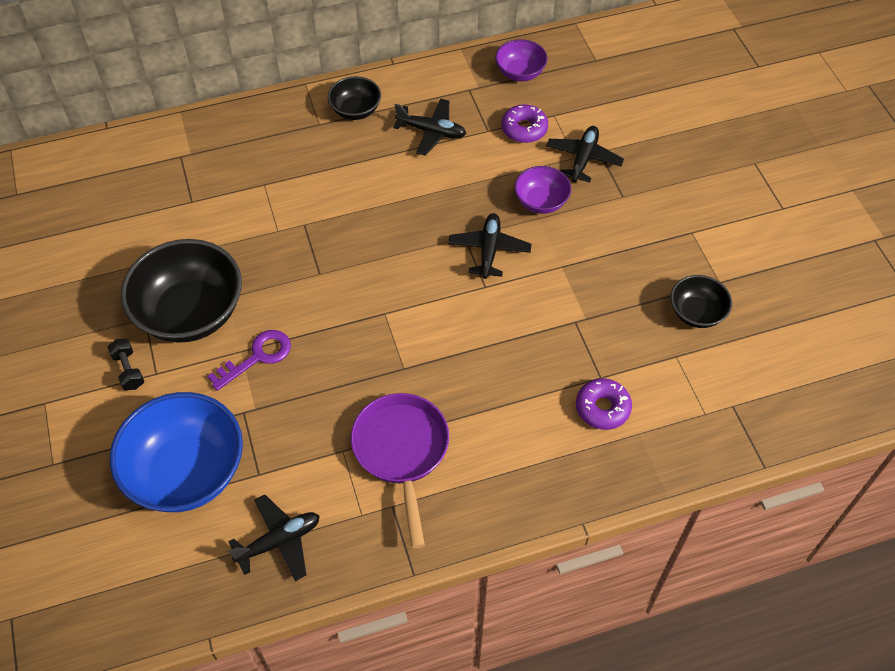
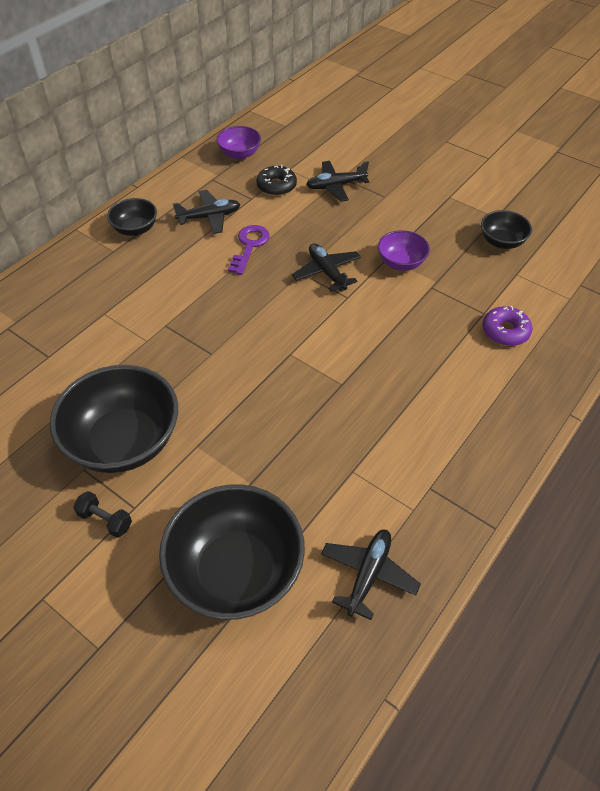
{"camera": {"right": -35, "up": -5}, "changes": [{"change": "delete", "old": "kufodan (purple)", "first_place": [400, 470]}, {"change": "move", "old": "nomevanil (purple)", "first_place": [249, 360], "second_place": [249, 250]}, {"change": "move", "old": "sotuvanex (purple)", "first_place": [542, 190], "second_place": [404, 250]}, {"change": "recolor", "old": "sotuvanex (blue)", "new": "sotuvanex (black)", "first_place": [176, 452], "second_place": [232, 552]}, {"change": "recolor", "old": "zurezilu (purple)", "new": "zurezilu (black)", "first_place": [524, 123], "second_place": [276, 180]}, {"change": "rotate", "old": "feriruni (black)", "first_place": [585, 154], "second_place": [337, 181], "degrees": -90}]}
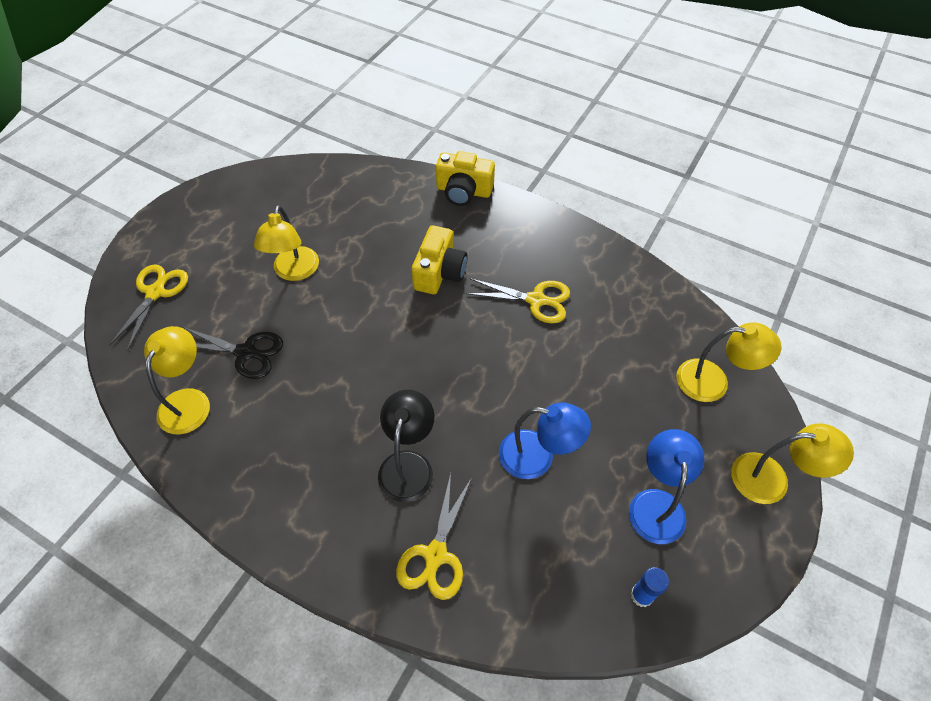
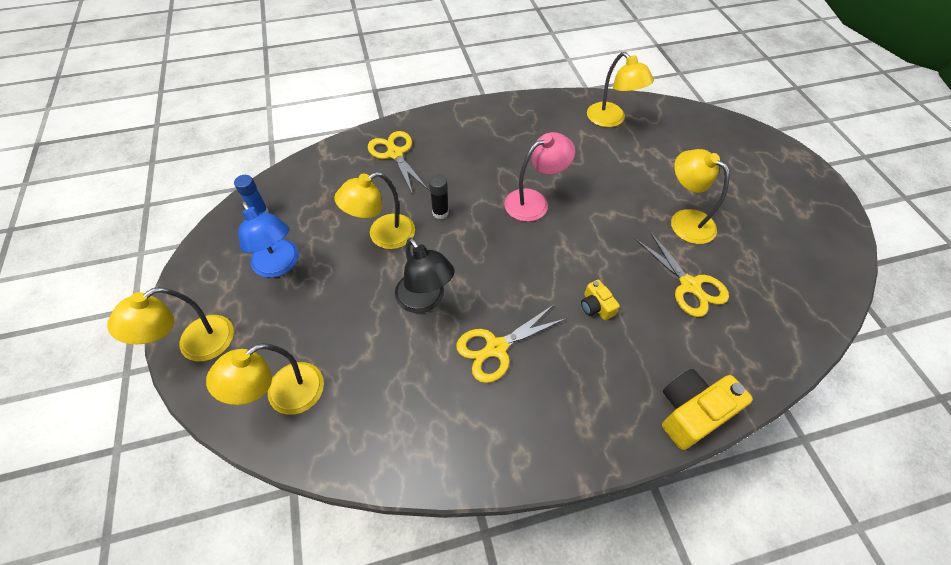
{"camera": {"right": 135, "up": 0}, "changes": [{"change": "delete", "old": "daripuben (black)", "first_place": [233, 353]}, {"change": "insert", "new": "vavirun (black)", "second_place": [439, 197]}, {"change": "insert", "new": "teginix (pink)", "second_place": [539, 177]}, {"change": "move", "old": "daripuben (yellow)", "first_place": [148, 307], "second_place": [682, 273]}, {"change": "move", "old": "teginix (black)", "first_place": [406, 446], "second_place": [425, 275]}, {"change": "recolor", "old": "teginix (blue)", "new": "teginix (yellow)", "first_place": [545, 440], "second_place": [374, 210]}, {"change": "resize", "old": "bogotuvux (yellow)", "first_place": [439, 259], "second_place": [600, 300], "factor": 0.54}]}
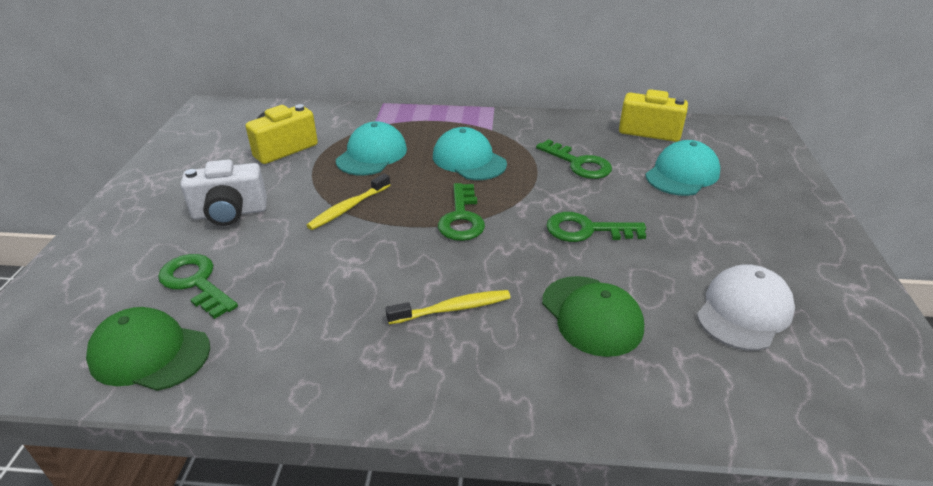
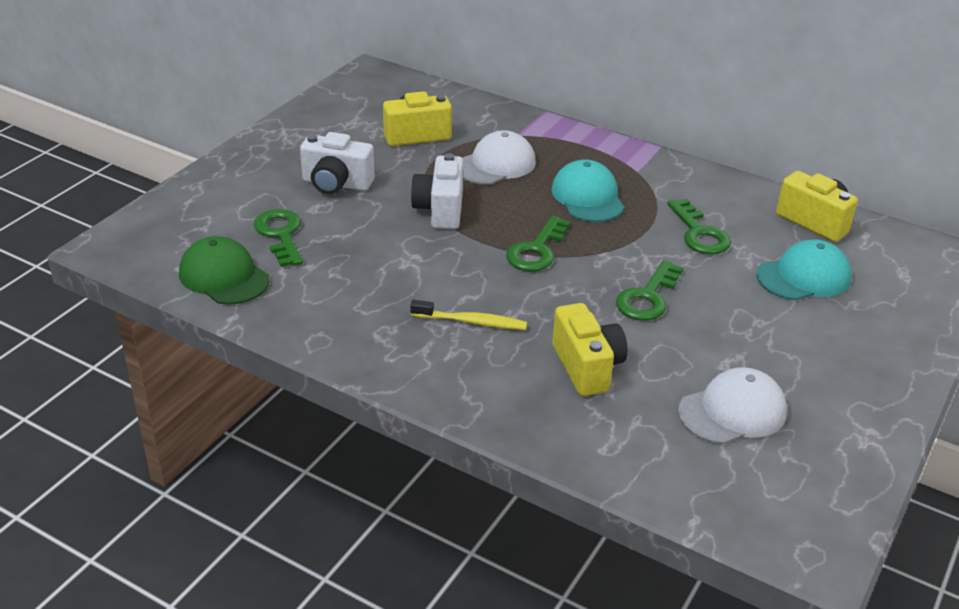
{"camera": {"right": 25, "up": 0}, "changes": [{"change": "replace", "old": "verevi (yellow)", "new": "bogotuvux (white)", "first_place": [348, 201], "second_place": [437, 191]}, {"change": "replace", "old": "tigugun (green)", "new": "bogotuvux (yellow)", "first_place": [593, 316], "second_place": [590, 349]}, {"change": "recolor", "old": "tigugun (turquoise)", "new": "tigugun (white)", "first_place": [371, 148], "second_place": [499, 157]}, {"change": "rotate", "old": "nomevanil (green)", "first_place": [596, 227], "second_place": [649, 290], "degrees": -90}]}
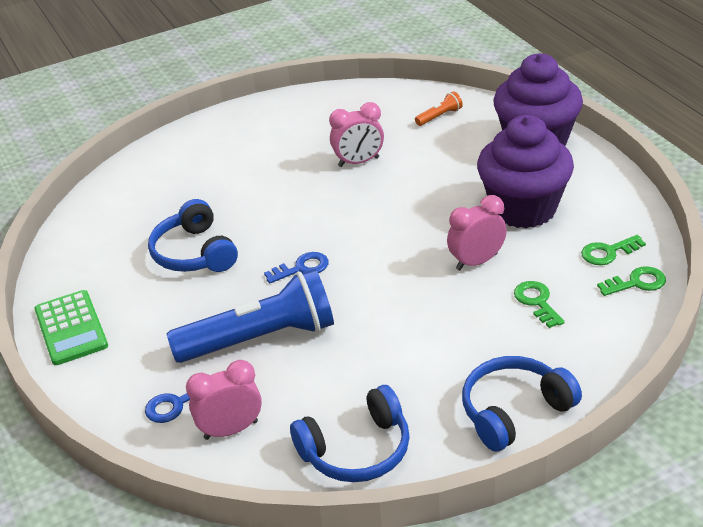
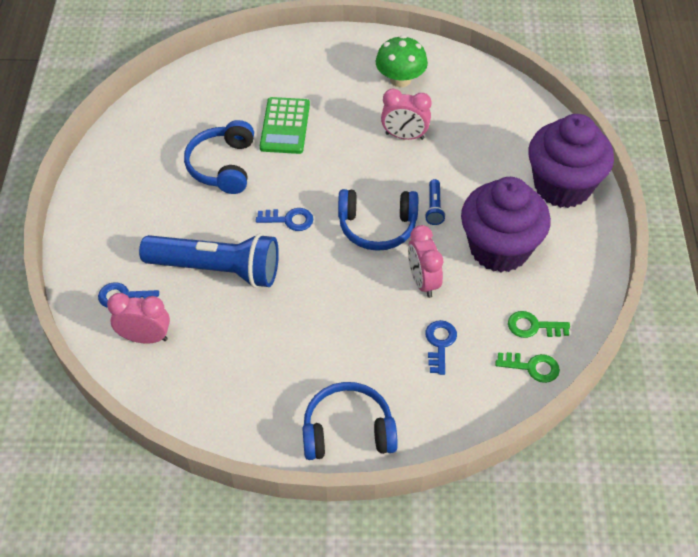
{"camera": {"right": 25, "up": 15}, "changes": [{"change": "delete", "old": "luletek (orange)", "first_place": [439, 108]}, {"change": "insert", "new": "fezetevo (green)", "second_place": [402, 61]}, {"change": "insert", "new": "luletek (blue)", "second_place": [435, 202]}, {"change": "move", "old": "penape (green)", "first_place": [71, 327], "second_place": [285, 125]}, {"change": "move", "old": "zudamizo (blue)", "first_place": [350, 433], "second_place": [378, 220]}, {"change": "recolor", "old": "nomevanil (green)", "new": "nomevanil (blue)", "first_place": [539, 304], "second_place": [441, 347]}, {"change": "rotate", "old": "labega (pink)", "first_place": [477, 233], "second_place": [425, 261], "degrees": -105}]}
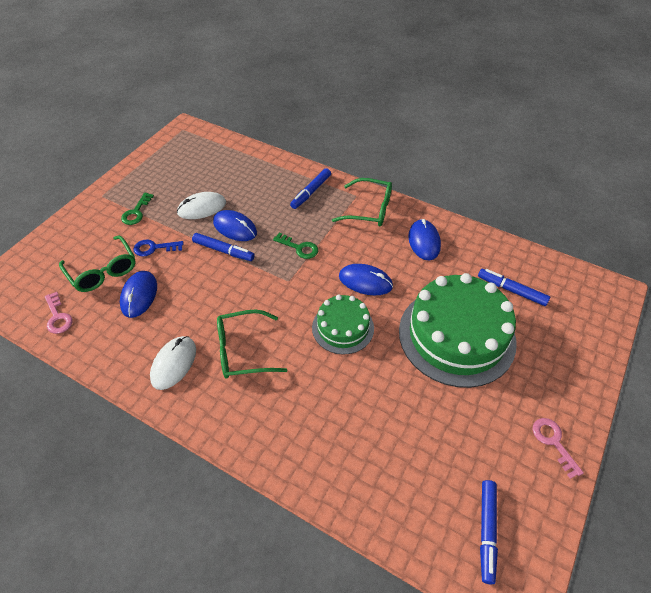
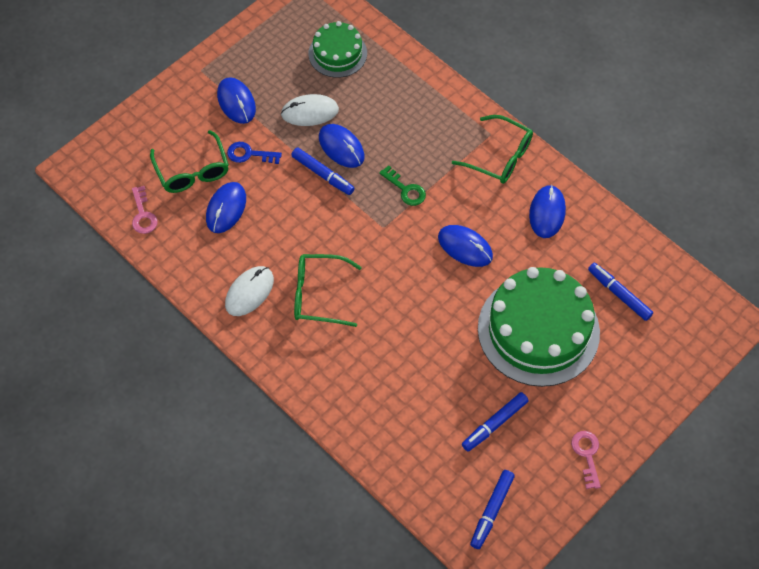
{"camera": {"right": 15, "up": 10}, "changes": [{"change": "move", "old": "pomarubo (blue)", "first_place": [310, 188], "second_place": [495, 421]}, {"change": "move", "old": "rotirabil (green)", "first_place": [343, 325], "second_place": [337, 49]}, {"change": "replace", "old": "nomevanil (green)", "new": "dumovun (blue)", "first_place": [137, 209], "second_place": [236, 100]}]}
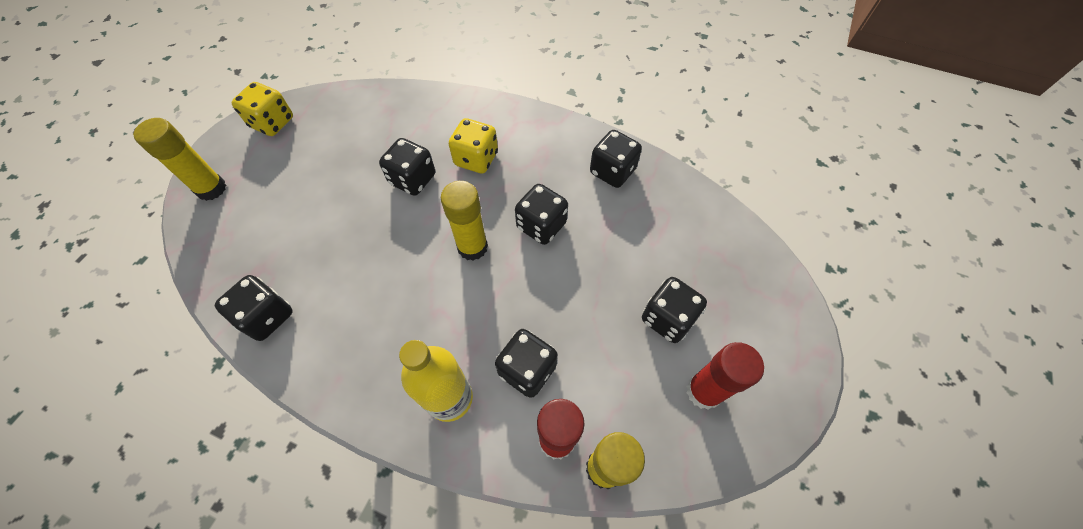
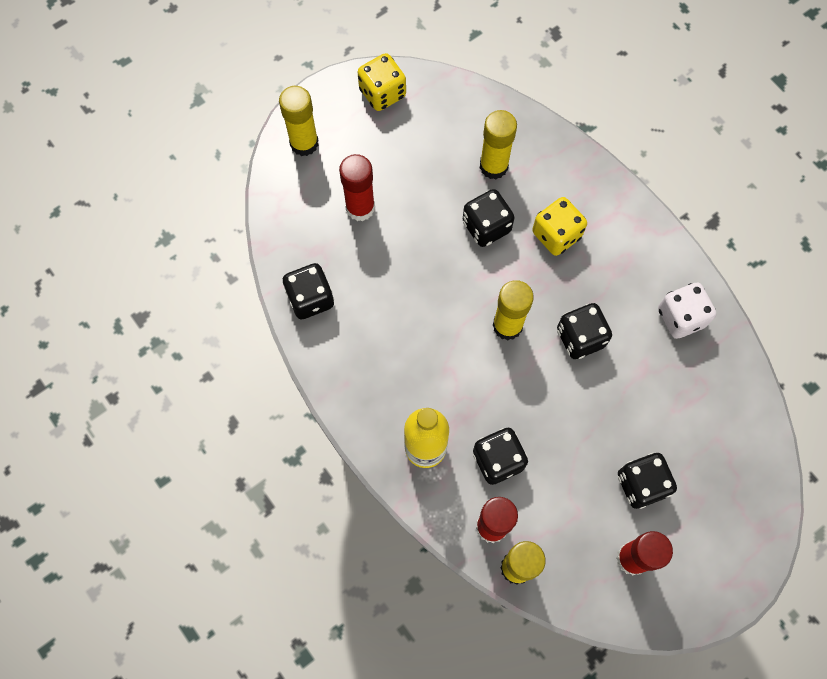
{"camera": {"right": 30, "up": 10}, "changes": [{"change": "insert", "new": "vavirun (red)", "second_place": [357, 187]}, {"change": "insert", "new": "vavirun (yellow)", "second_place": [498, 144]}, {"change": "recolor", "old": "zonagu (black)", "new": "zonagu (white)", "first_place": [616, 159], "second_place": [687, 310]}]}
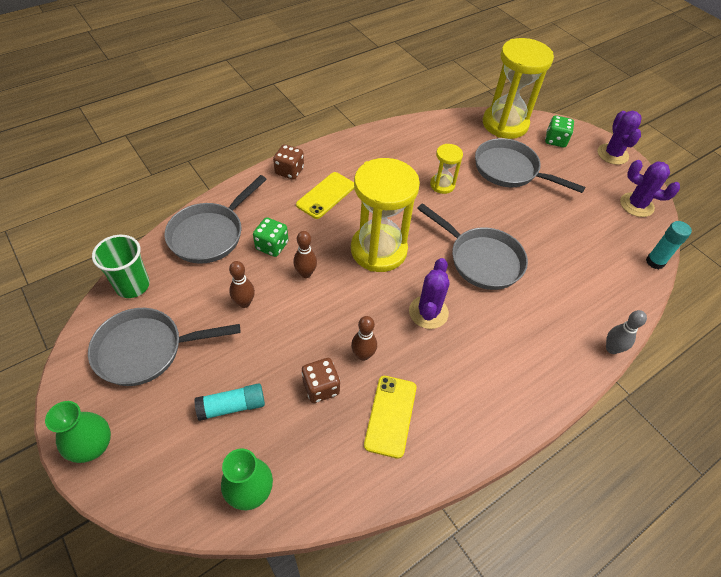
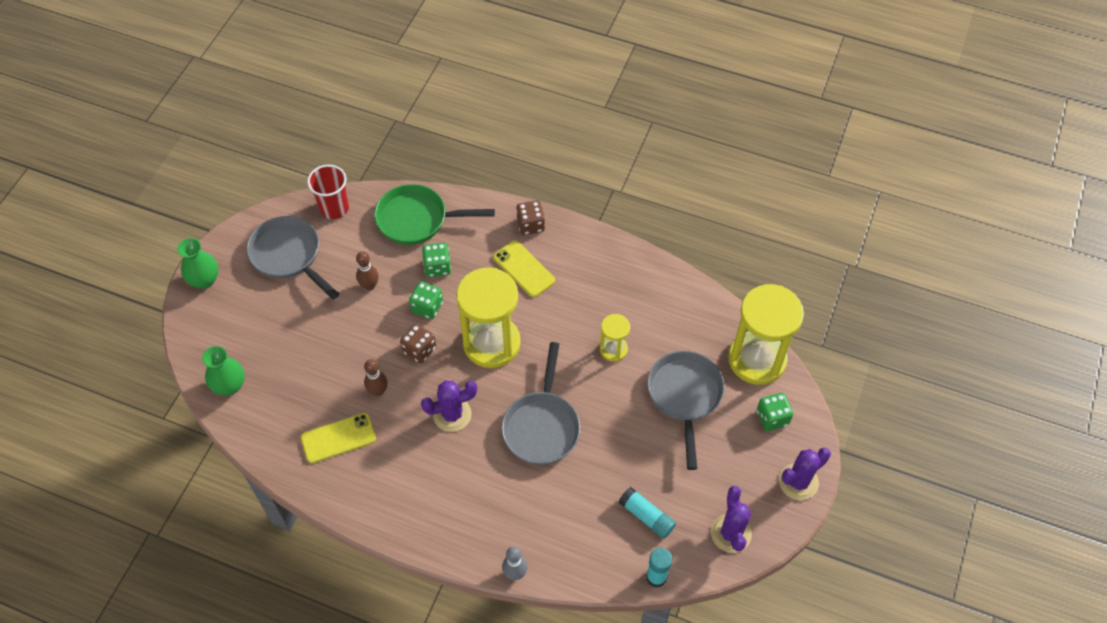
{"camera": {"right": 60, "up": 5}, "changes": [{"change": "move", "old": "vavirun (turquoise)", "first_place": [229, 402], "second_place": [647, 513]}, {"change": "move", "old": "zonagu (brown)", "first_place": [321, 380], "second_place": [418, 343]}, {"change": "replace", "old": "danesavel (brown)", "new": "zonagu (green)", "first_place": [305, 254], "second_place": [426, 300]}, {"change": "recolor", "old": "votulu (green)", "new": "votulu (red)", "first_place": [121, 266], "second_place": [328, 192]}, {"change": "recolor", "old": "kufodan (grey)", "new": "kufodan (green)", "first_place": [216, 219], "second_place": [434, 214]}, {"change": "rotate", "old": "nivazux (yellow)", "first_place": [325, 195], "second_place": [524, 268], "degrees": 45}]}
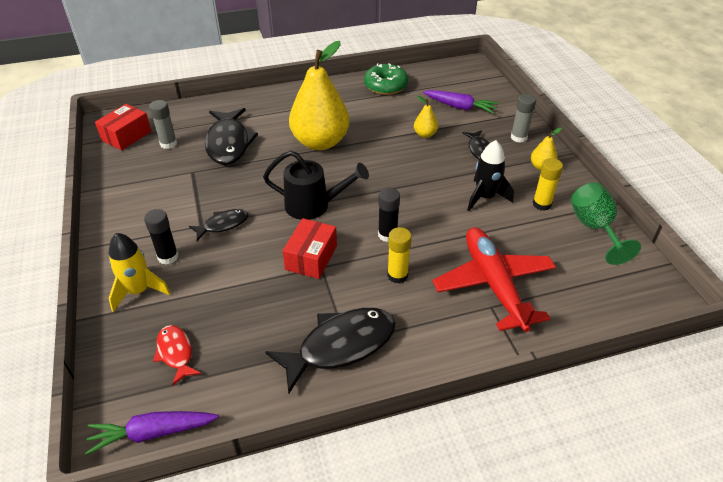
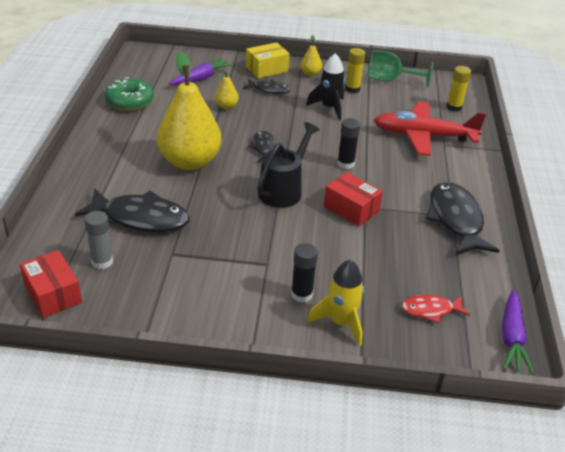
{"camera": {"right": -70, "up": -5}, "changes": [{"change": "move", "old": "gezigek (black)", "first_place": [218, 225], "second_place": [262, 146]}, {"change": "move", "old": "vavirun (yellow)", "first_place": [399, 255], "second_place": [459, 89]}, {"change": "replace", "old": "vavirun (grey)", "new": "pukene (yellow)", "first_place": [523, 118], "second_place": [268, 60]}]}
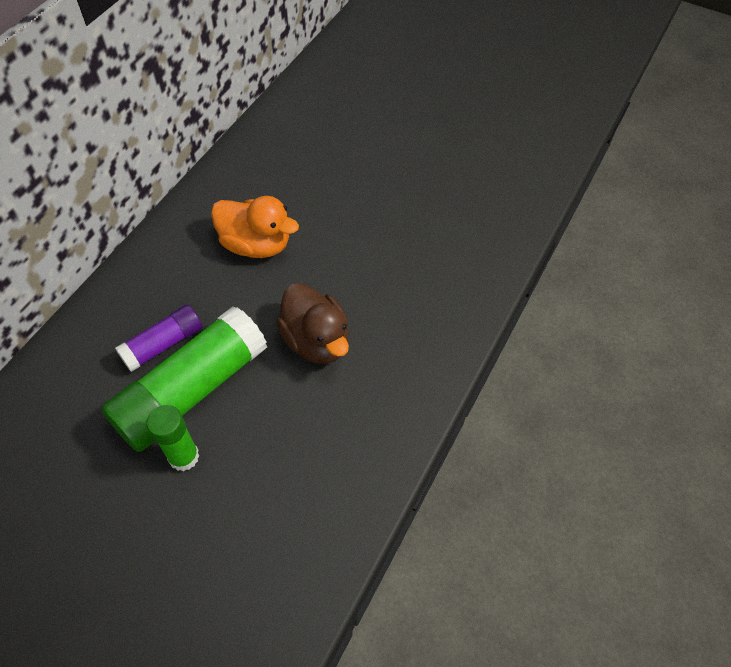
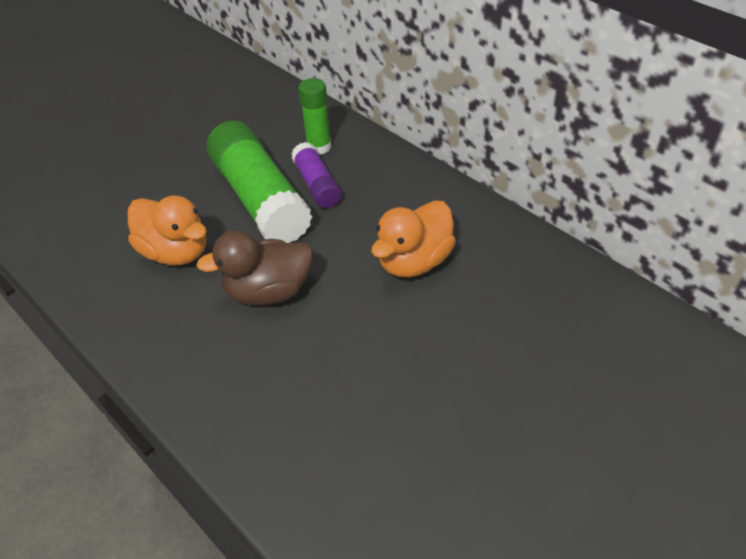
{"camera": {"right": 110, "up": -10}, "changes": [{"change": "insert", "new": "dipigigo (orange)", "second_place": [167, 230]}, {"change": "move", "old": "vavirun (green)", "first_place": [172, 438], "second_place": [315, 116]}]}
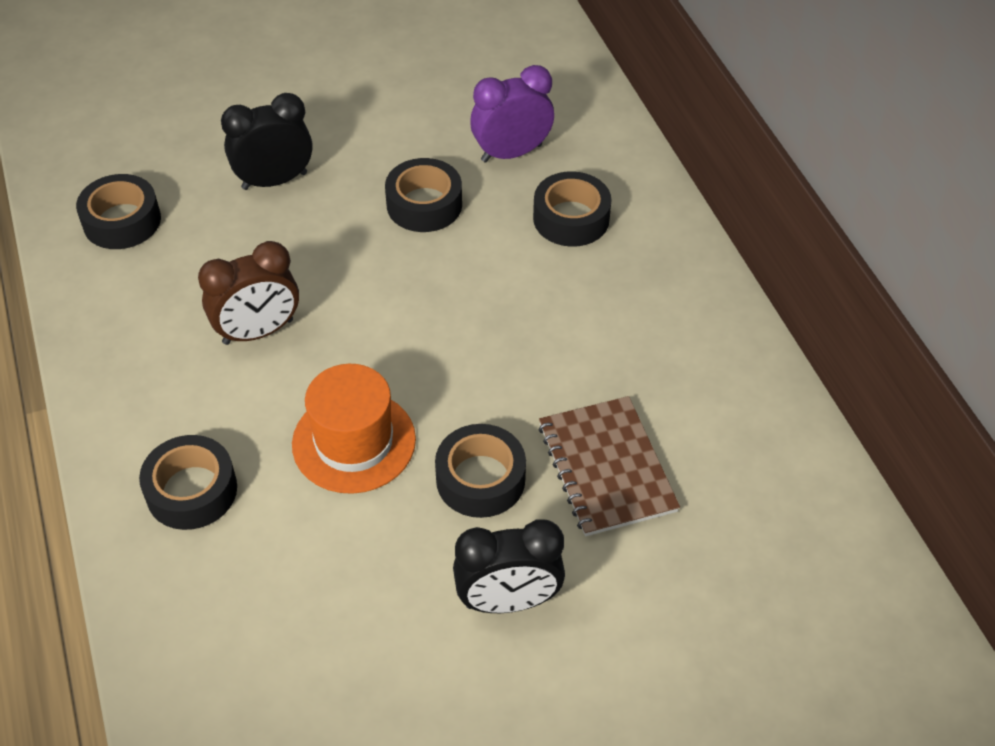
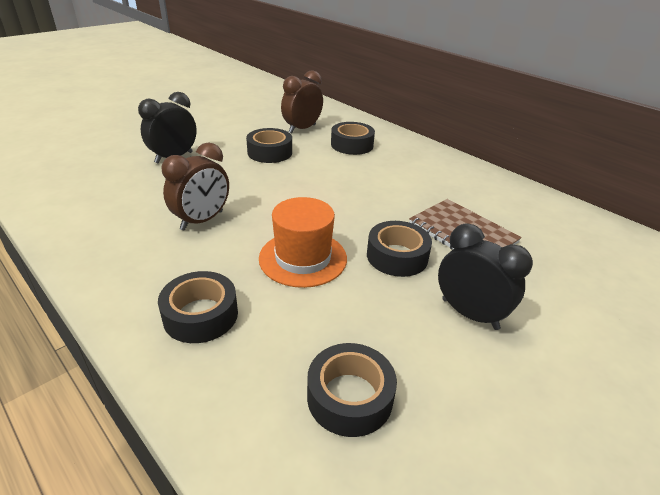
{"camera": {"right": -25, "up": -15}, "changes": [{"change": "move", "old": "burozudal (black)", "first_place": [118, 211], "second_place": [352, 390]}, {"change": "recolor", "old": "labega (purple)", "new": "labega (brown)", "first_place": [512, 114], "second_place": [302, 101]}, {"change": "rotate", "old": "labega (black)", "first_place": [509, 566], "second_place": [485, 276], "degrees": -105}]}
